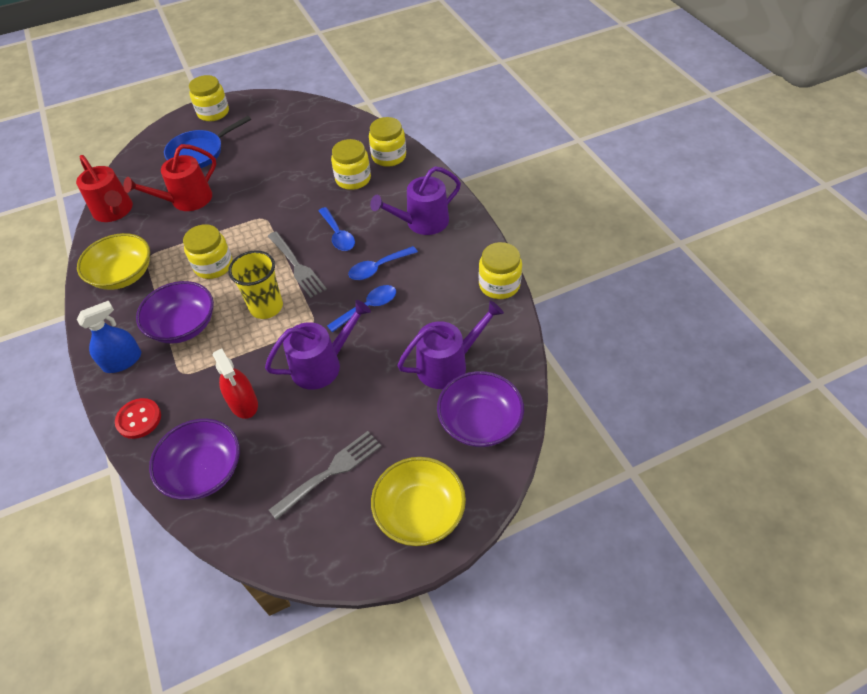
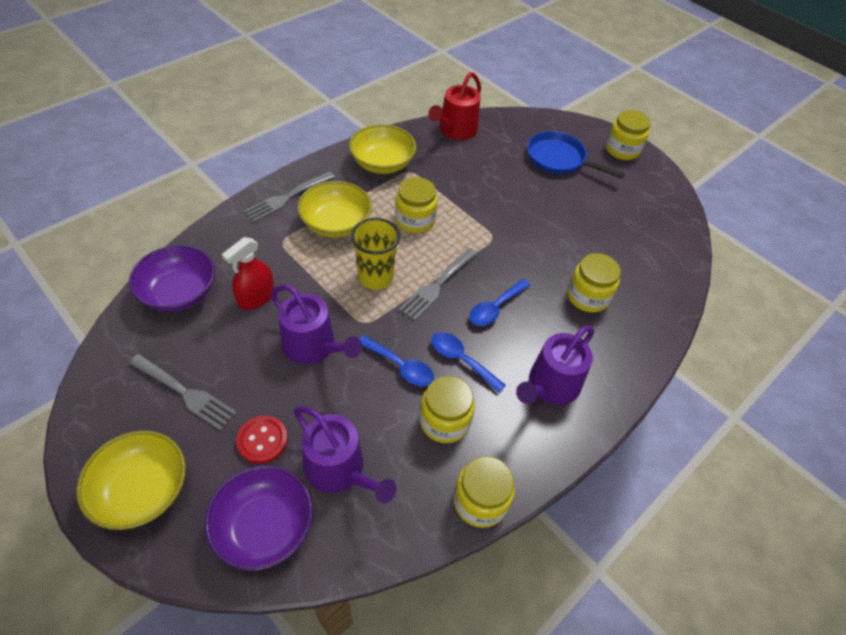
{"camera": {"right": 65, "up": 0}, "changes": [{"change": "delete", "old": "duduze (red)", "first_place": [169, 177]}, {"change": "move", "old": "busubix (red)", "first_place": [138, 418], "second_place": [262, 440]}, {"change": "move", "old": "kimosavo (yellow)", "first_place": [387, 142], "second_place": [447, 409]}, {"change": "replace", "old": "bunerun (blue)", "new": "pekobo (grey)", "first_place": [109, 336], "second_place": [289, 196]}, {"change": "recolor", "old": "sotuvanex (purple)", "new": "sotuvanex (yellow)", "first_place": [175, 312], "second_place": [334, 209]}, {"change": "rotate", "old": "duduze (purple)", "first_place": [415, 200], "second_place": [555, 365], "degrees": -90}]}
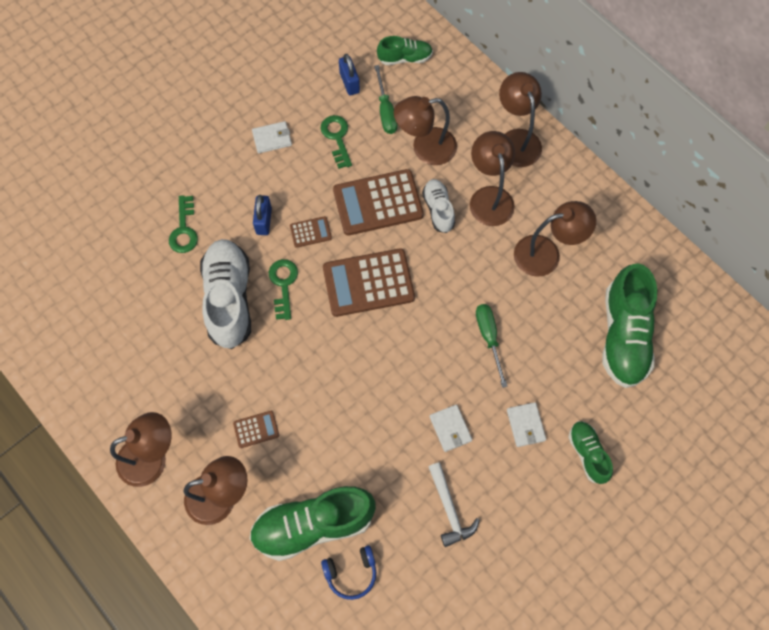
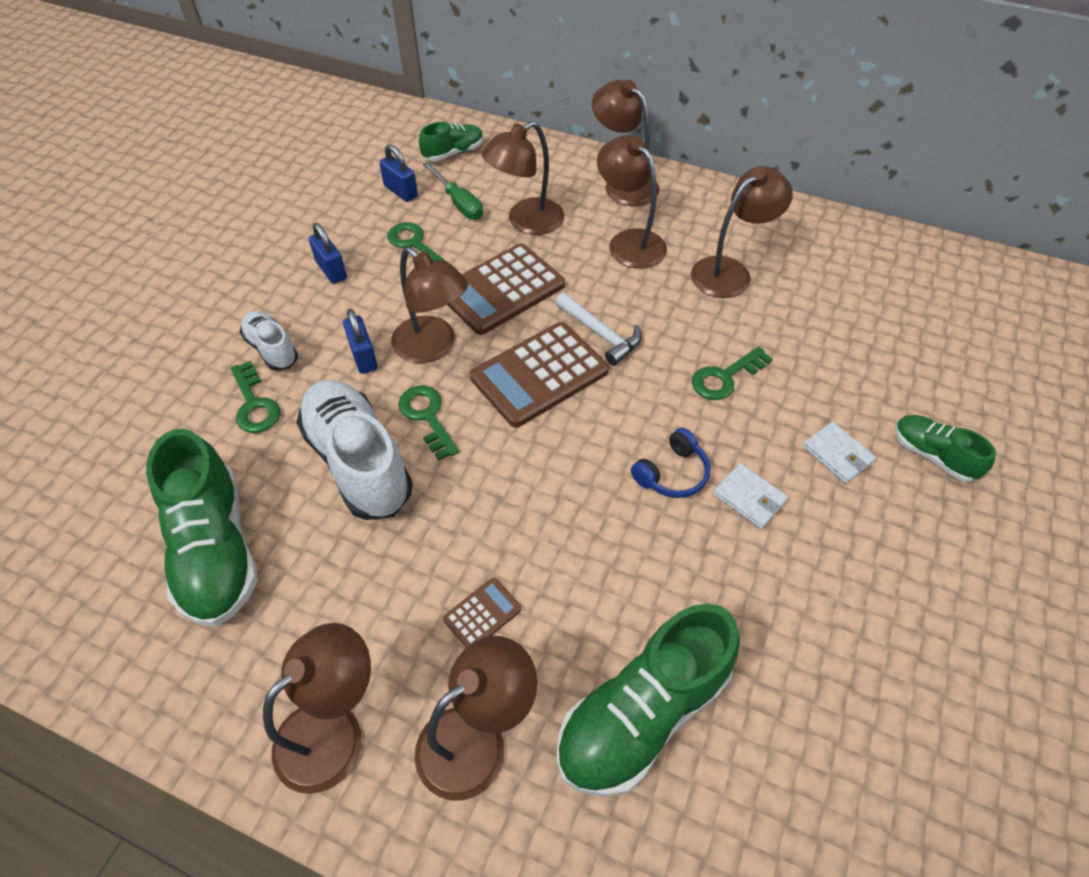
{"camera": {"right": -25, "up": -15}, "changes": [{"change": "move", "old": "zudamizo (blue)", "first_place": [349, 573], "second_place": [670, 463]}, {"change": "move", "old": "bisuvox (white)", "first_place": [438, 206], "second_place": [269, 341]}, {"change": "move", "old": "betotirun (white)", "first_place": [453, 504], "second_place": [598, 329]}, {"change": "move", "old": "bisuvox (green)", "first_place": [629, 325], "second_place": [202, 528]}, {"change": "replace", "old": "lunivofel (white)", "new": "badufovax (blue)", "first_place": [272, 137], "second_place": [328, 253]}, {"change": "replace", "old": "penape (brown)", "new": "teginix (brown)", "first_place": [311, 232], "second_place": [429, 305]}, {"change": "replace", "old": "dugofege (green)", "new": "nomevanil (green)", "first_place": [492, 346], "second_place": [732, 373]}]}
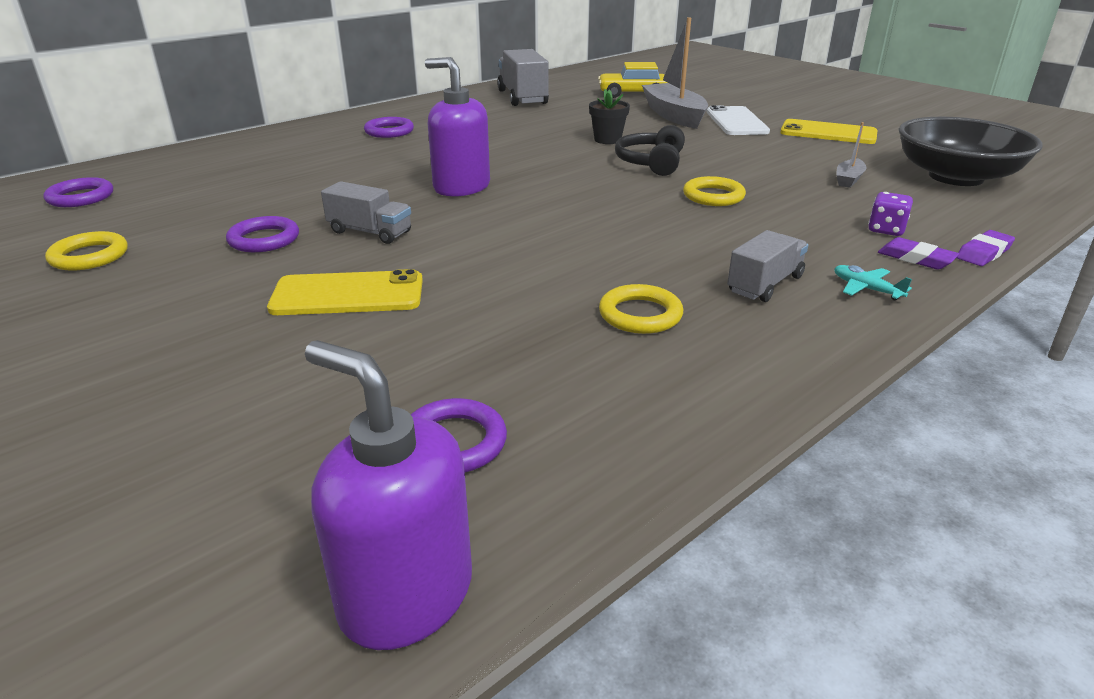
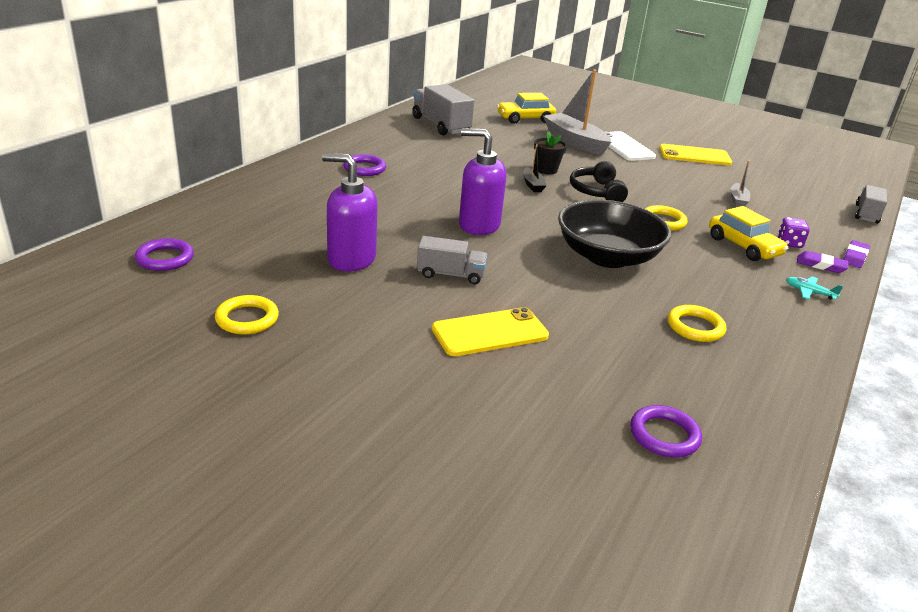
{"camera": {"right": -20, "up": 0}, "changes": [{"change": "delete", "old": "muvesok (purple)", "first_place": [262, 234]}, {"change": "insert", "new": "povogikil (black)", "second_place": [535, 168]}, {"change": "insert", "new": "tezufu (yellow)", "second_place": [748, 233]}, {"change": "move", "old": "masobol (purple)", "first_place": [388, 495], "second_place": [350, 212]}, {"change": "move", "old": "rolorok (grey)", "first_place": [767, 266], "second_place": [871, 204]}, {"change": "move", "old": "sotuvanex (black)", "first_place": [971, 151], "second_place": [614, 234]}]}
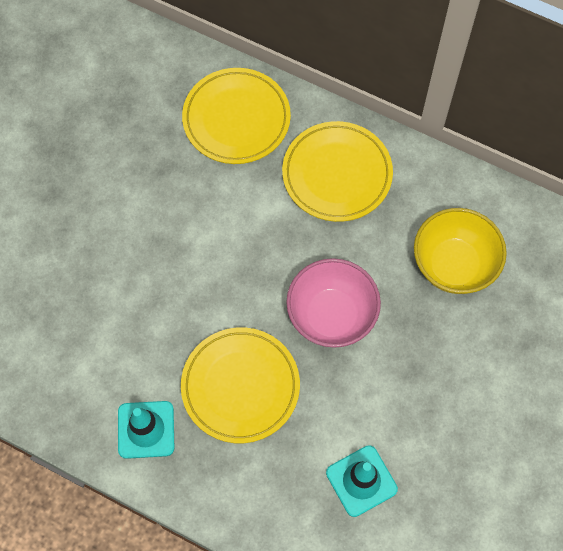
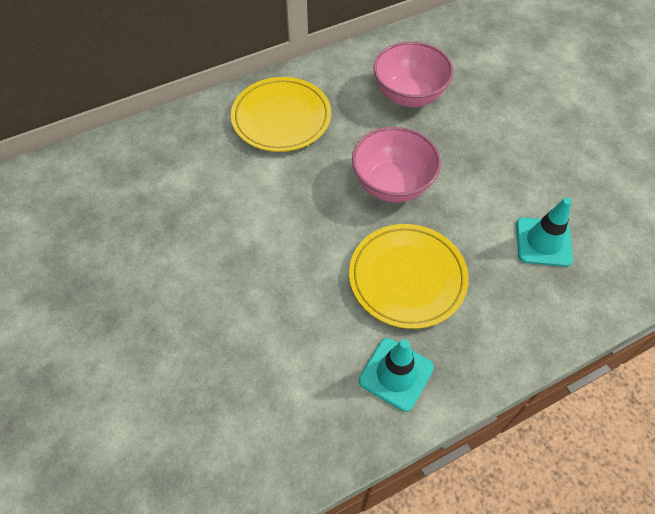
{"camera": {"right": -55, "up": -10}, "changes": [{"change": "delete", "old": "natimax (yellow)", "first_place": [236, 116]}, {"change": "recolor", "old": "sotuvanex (yellow)", "new": "sotuvanex (pink)", "first_place": [460, 251], "second_place": [413, 74]}]}
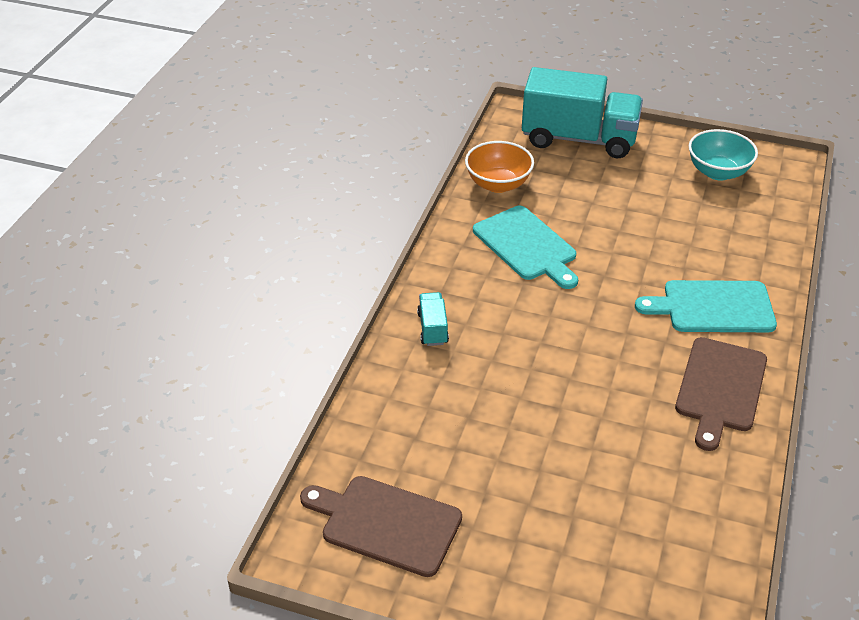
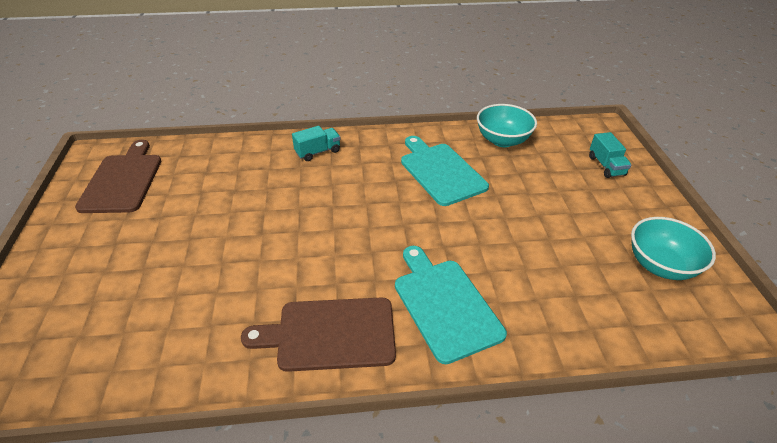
{"camera": {"right": 65, "up": 0}, "changes": [{"change": "recolor", "old": "sotuvanex (orange)", "new": "sotuvanex (turquoise)", "first_place": [499, 167], "second_place": [507, 125]}, {"change": "rotate", "old": "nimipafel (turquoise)", "first_place": [525, 247], "second_place": [445, 171], "degrees": 120}, {"change": "resize", "old": "rolorok (turquoise)", "first_place": [582, 112], "second_place": [610, 155], "factor": 0.42}]}
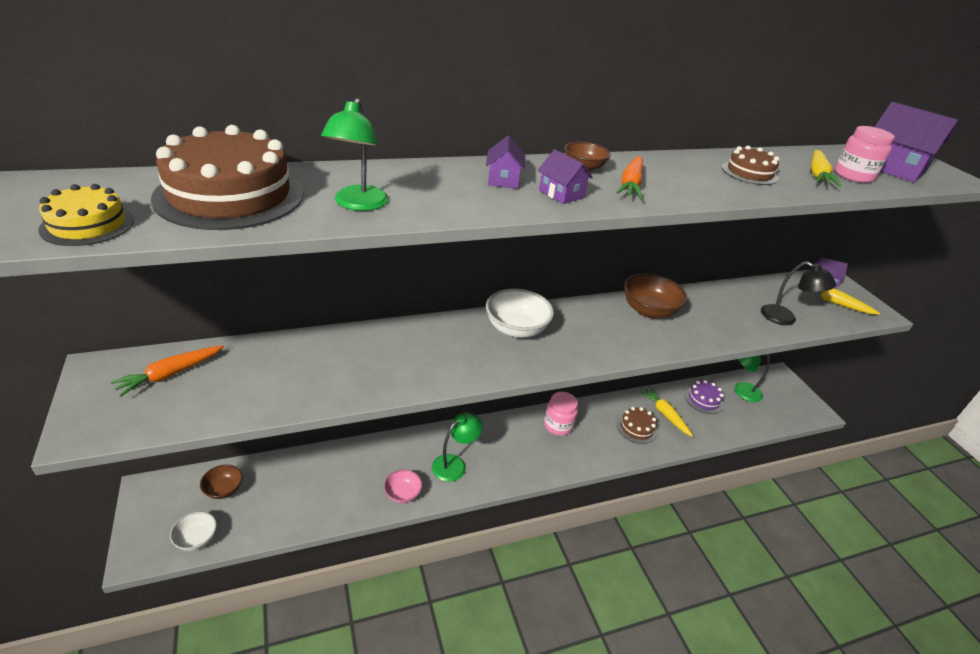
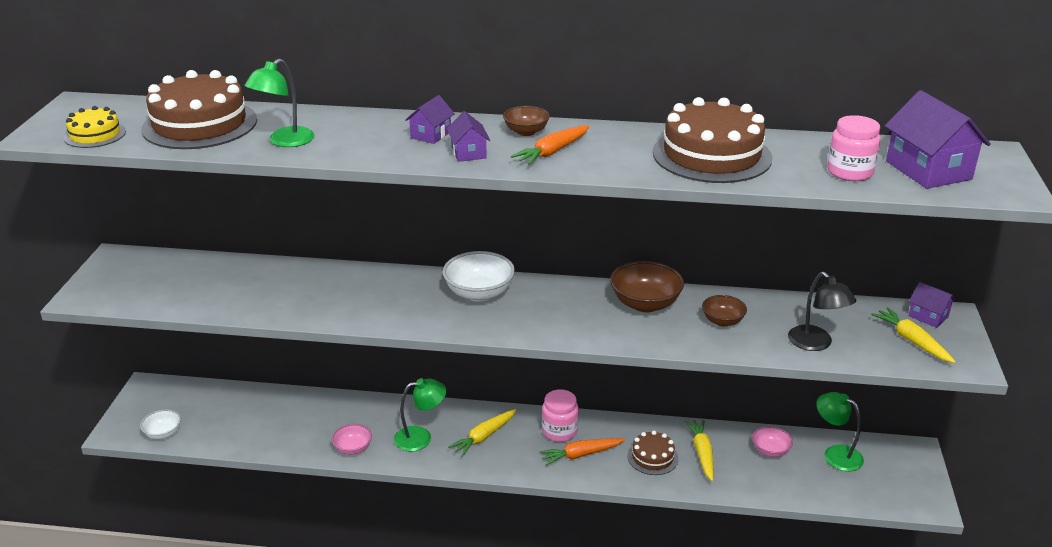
{"camera": {"right": 30, "up": -5}, "changes": [{"change": "move", "old": "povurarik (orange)", "first_place": [167, 371], "second_place": [582, 452]}, {"change": "move", "old": "sotuvanex (brown)", "first_place": [221, 482], "second_place": [724, 311]}, {"change": "move", "old": "povurarik (yellow)", "first_place": [826, 168], "second_place": [482, 433]}, {"change": "replace", "old": "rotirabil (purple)", "new": "sotuvanex (pink)", "first_place": [704, 397], "second_place": [772, 441]}, {"change": "resize", "old": "rotirabil (brown)", "first_place": [750, 165], "second_place": [712, 140], "factor": 1.94}]}
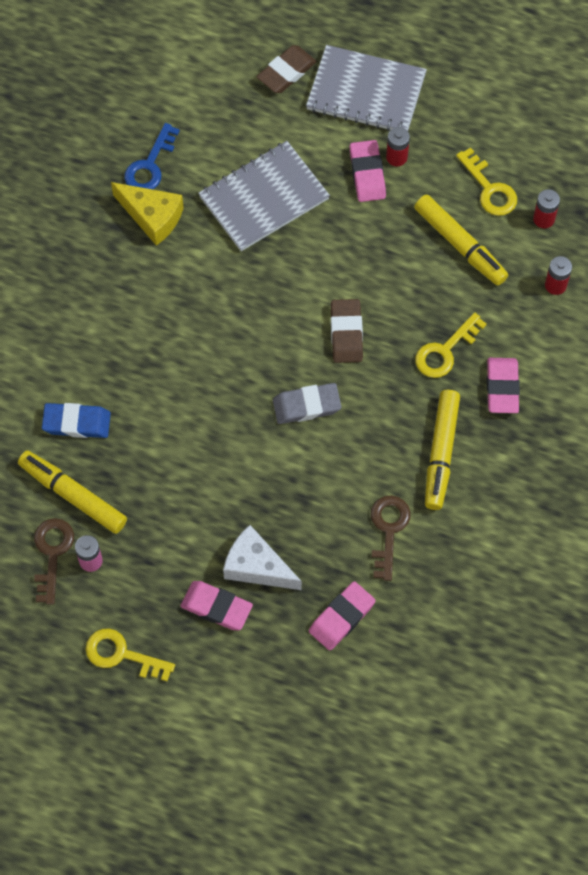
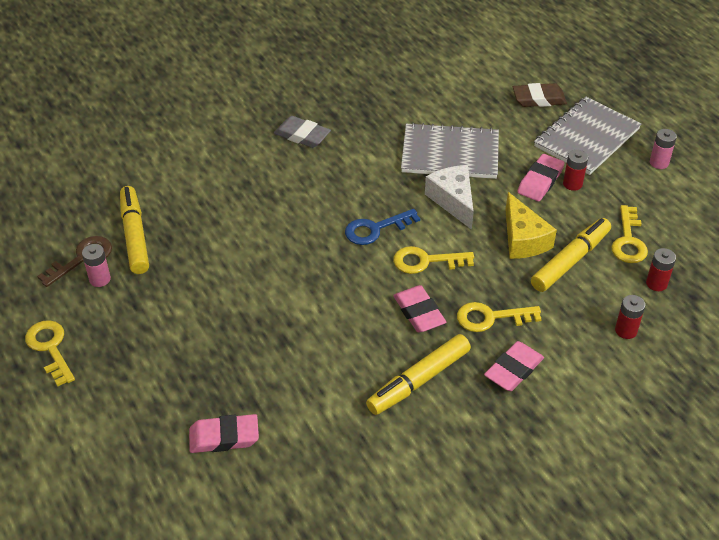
{"camera": {"right": 40, "up": -20}, "changes": [{"change": "delete", "old": "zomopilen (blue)", "first_place": [76, 420]}, {"change": "delete", "old": "nomevanil (brown)", "first_place": [391, 538]}, {"change": "insert", "new": "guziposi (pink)", "second_place": [663, 149]}, {"change": "move", "old": "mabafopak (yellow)", "first_place": [147, 214], "second_place": [531, 225]}, {"change": "move", "old": "nomevanil (blue)", "first_place": [152, 156], "second_place": [382, 227]}, {"change": "move", "old": "zomopilen (pink)", "first_place": [216, 605], "second_place": [419, 309]}, {"change": "move", "old": "mabafopak (white)", "first_place": [262, 557], "second_place": [449, 197]}, {"change": "move", "old": "zomopilen (grey)", "first_place": [307, 403], "second_place": [302, 132]}, {"change": "replace", "old": "zomopilen (brown)", "new": "nomevanil (yellow)", "first_place": [347, 331], "second_place": [433, 260]}, {"change": "rotate", "old": "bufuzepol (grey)", "first_place": [366, 88], "second_place": [587, 136], "degrees": 75}, {"change": "rotate", "old": "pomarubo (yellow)", "first_place": [461, 240], "second_place": [571, 255], "degrees": -135}]}
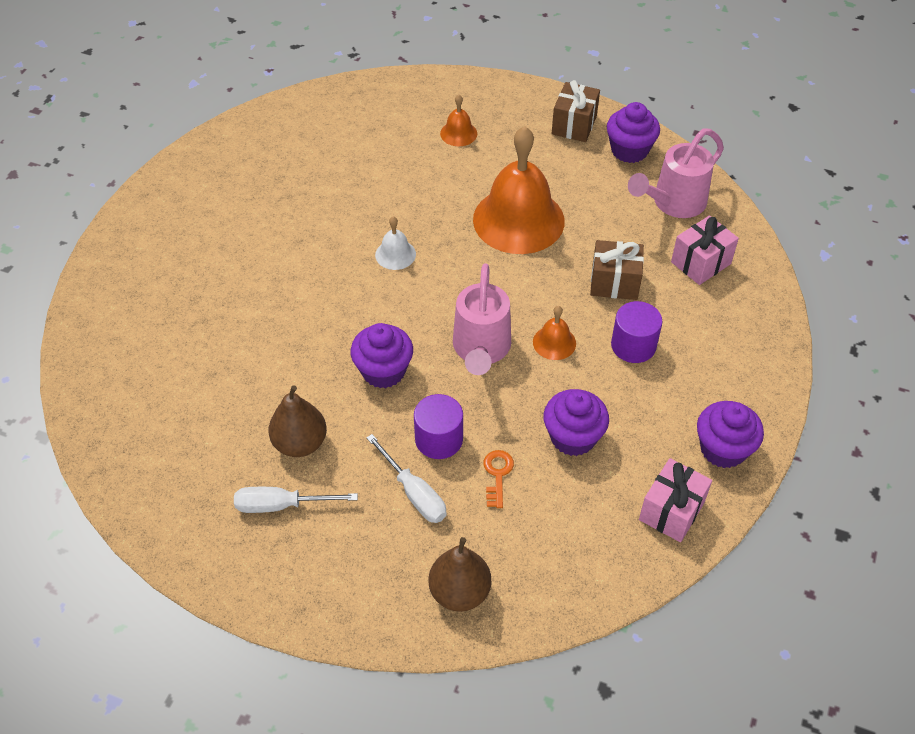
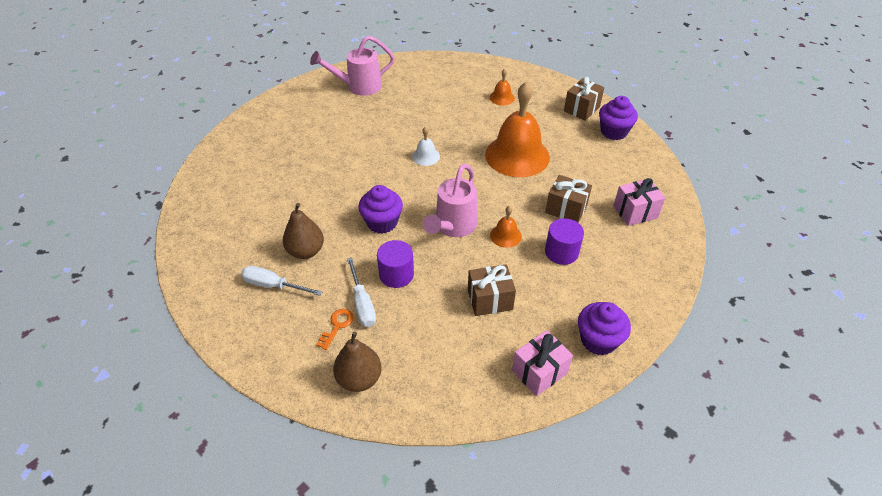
{"camera": {"right": 20, "up": -5}, "changes": [{"change": "move", "old": "nomevanil (orange)", "first_place": [499, 479], "second_place": [335, 329]}, {"change": "move", "old": "duduze (pink)", "first_place": [676, 173], "second_place": [352, 66]}, {"change": "replace", "old": "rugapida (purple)", "new": "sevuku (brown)", "first_place": [576, 422], "second_place": [492, 290]}]}
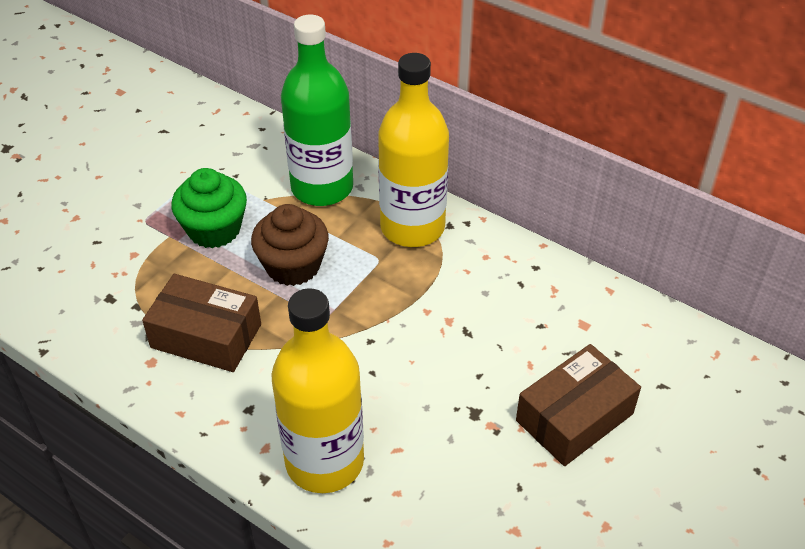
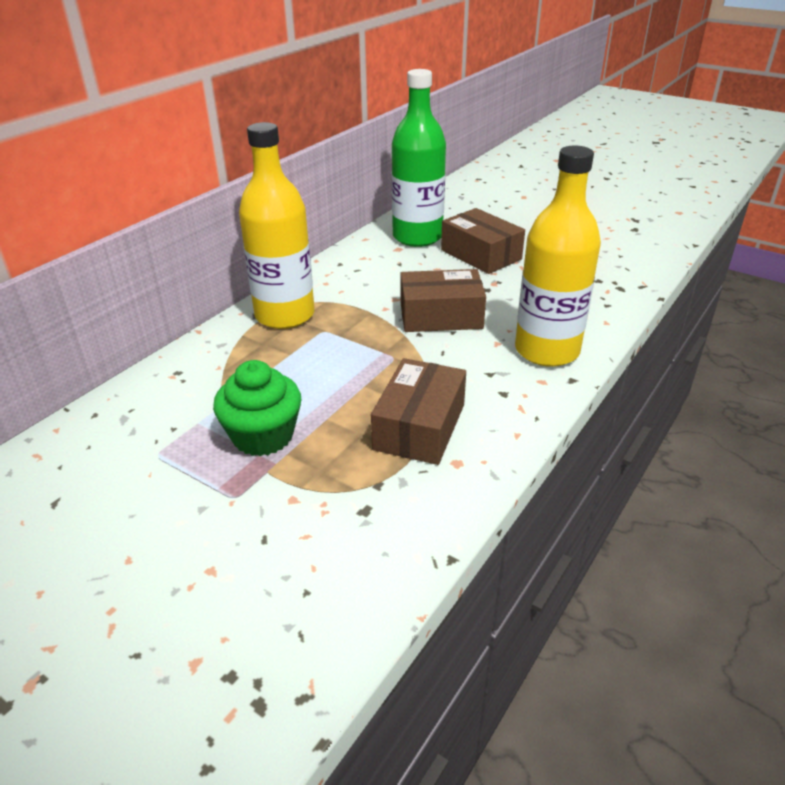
{"camera": {"right": -90, "up": -10}, "changes": [{"change": "delete", "old": "rugapida (brown)", "first_place": [290, 245]}, {"change": "insert", "new": "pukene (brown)", "second_place": [443, 300]}, {"change": "move", "old": "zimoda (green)", "first_place": [317, 110], "second_place": [419, 158]}]}
